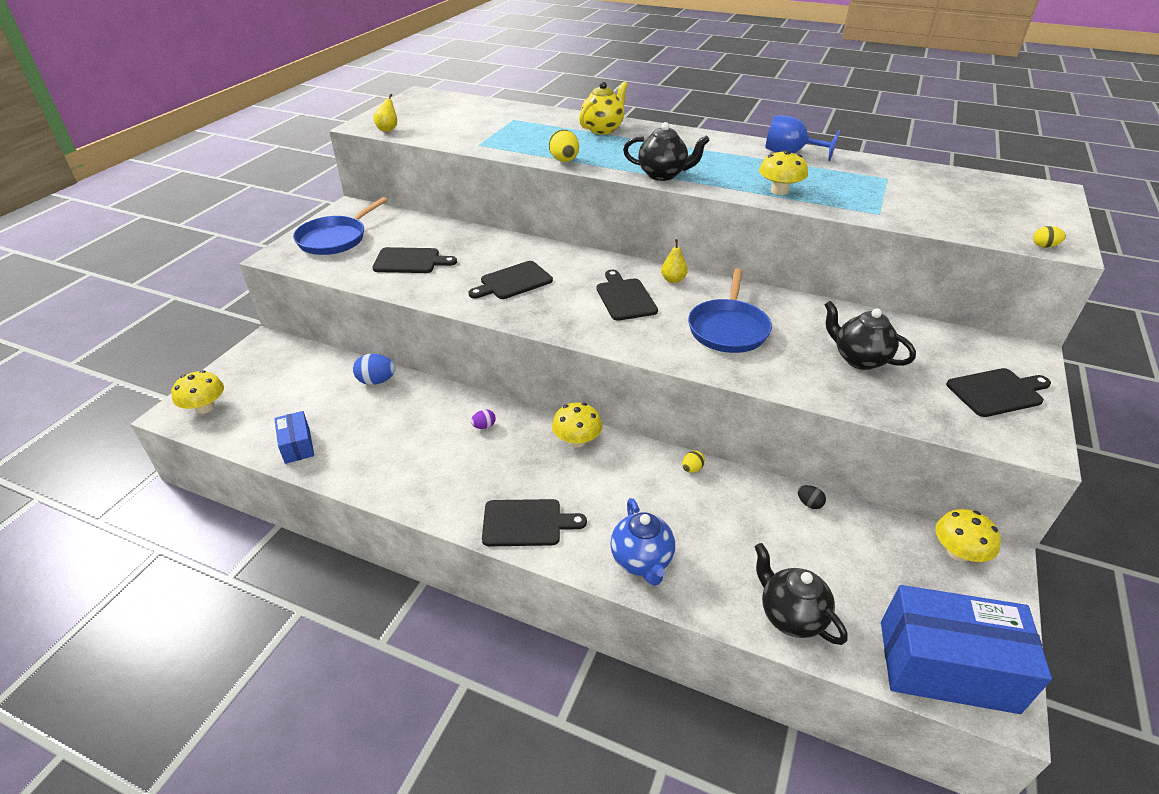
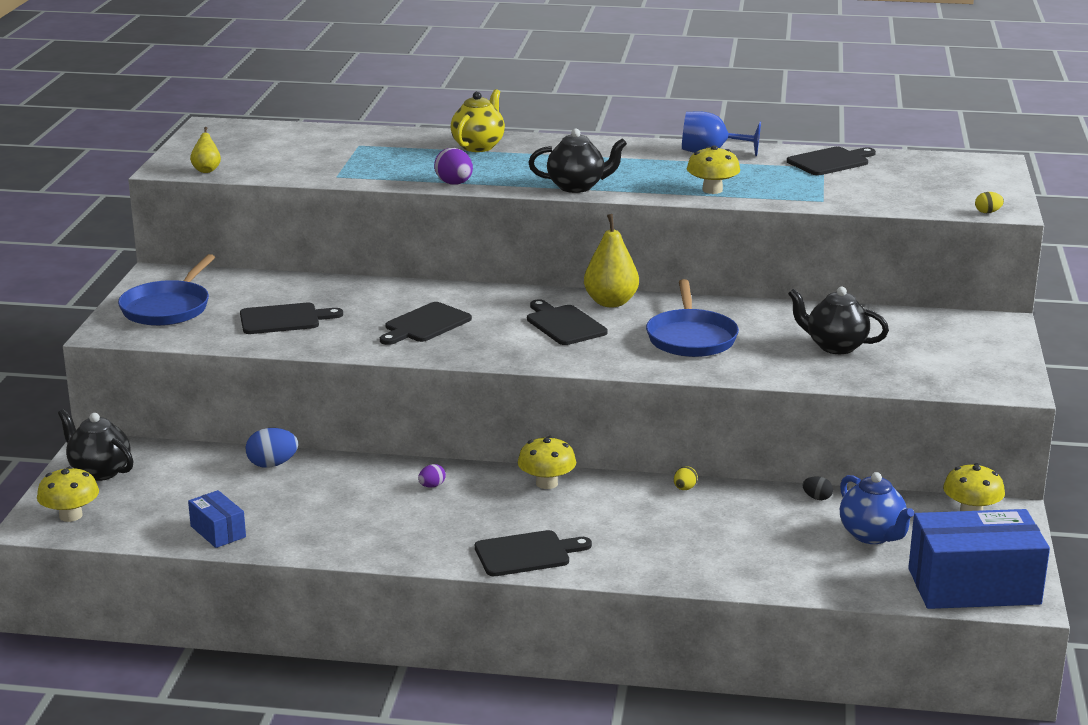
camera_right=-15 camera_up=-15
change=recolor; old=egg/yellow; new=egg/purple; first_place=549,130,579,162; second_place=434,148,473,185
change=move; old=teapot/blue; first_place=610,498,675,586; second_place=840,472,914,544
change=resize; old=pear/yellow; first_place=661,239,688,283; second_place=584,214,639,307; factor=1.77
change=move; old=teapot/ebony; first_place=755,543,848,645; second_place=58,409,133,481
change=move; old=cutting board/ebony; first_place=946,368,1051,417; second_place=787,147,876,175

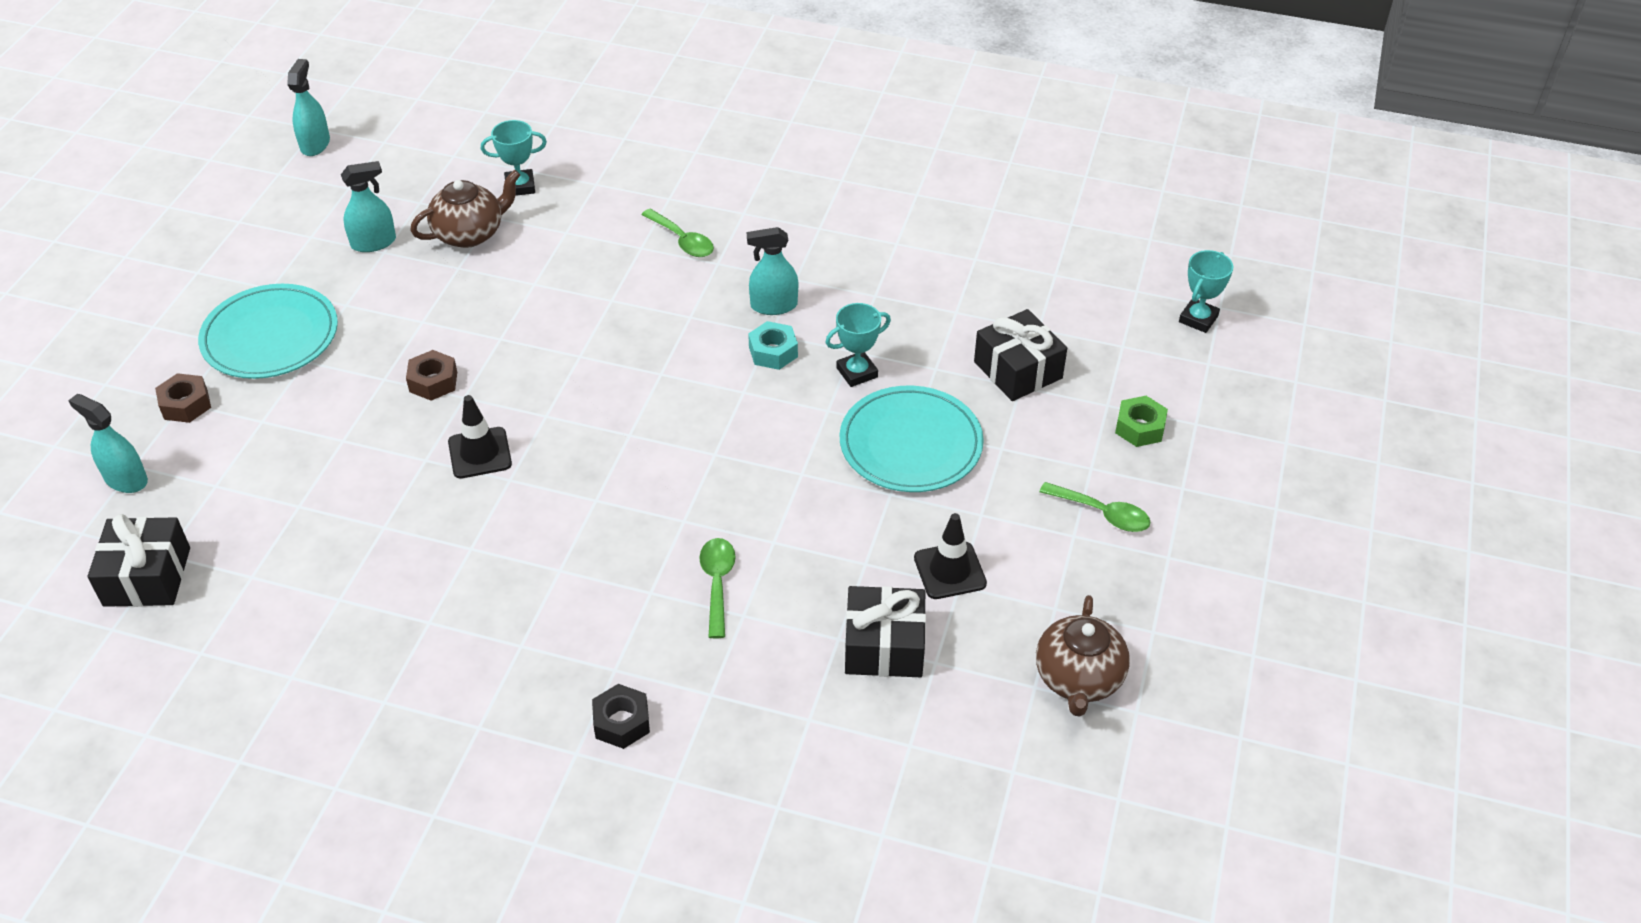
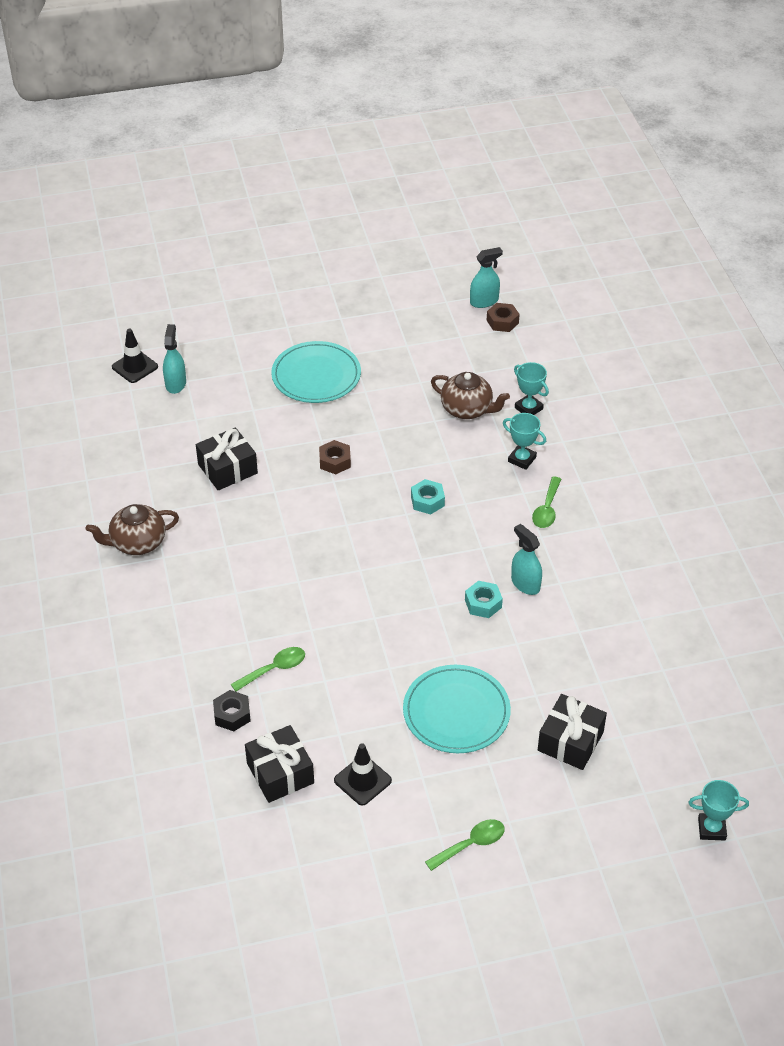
camera_right=60 camera_up=0
change=move; old=wrapped gift/ebony; first_place=88,514,190,607; second_place=196,427,258,490
change=move; old=hexagon nut/dark brown; first_place=155,373,211,423; second_place=486,303,520,332
change=delete; old=spray cleaner/teal; first_place=341,161,396,252
change=move; old=safety cone/ebony; first_place=448,395,512,479; second_place=112,329,158,383
change=move; old=hexagon nut/ebony; first_place=592,684,650,749; second_place=213,690,251,731
change=move; old=award cup/teal; first_place=825,303,891,387; second_place=503,413,546,470
change=move; old=teapot/dark brown; first_place=1036,595,1130,717; second_place=85,504,179,555
change=rotate; old=teaspoon/green; first_place=1039,482,1150,532; second_place=425,819,505,871; degrees=-120
change=delete; old=hexagon nut/green; first_place=1115,396,1168,447
change=insert; new=hexagon nut/teal; second_place=411,479,445,515

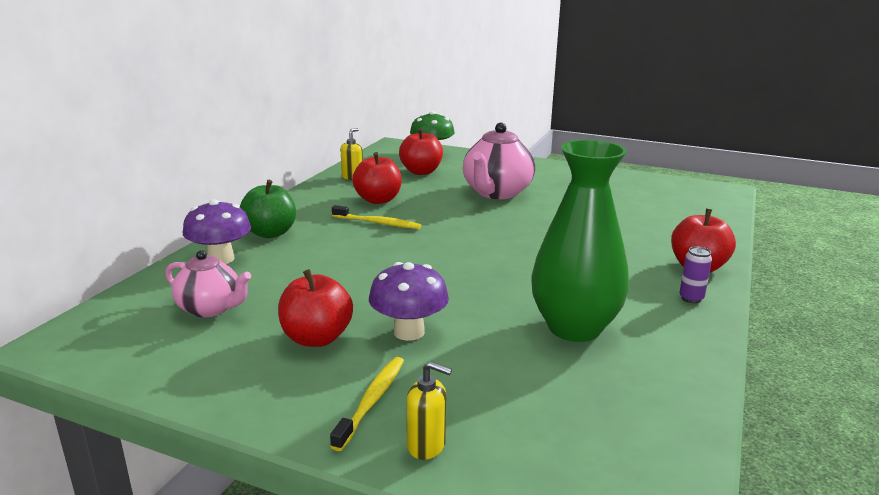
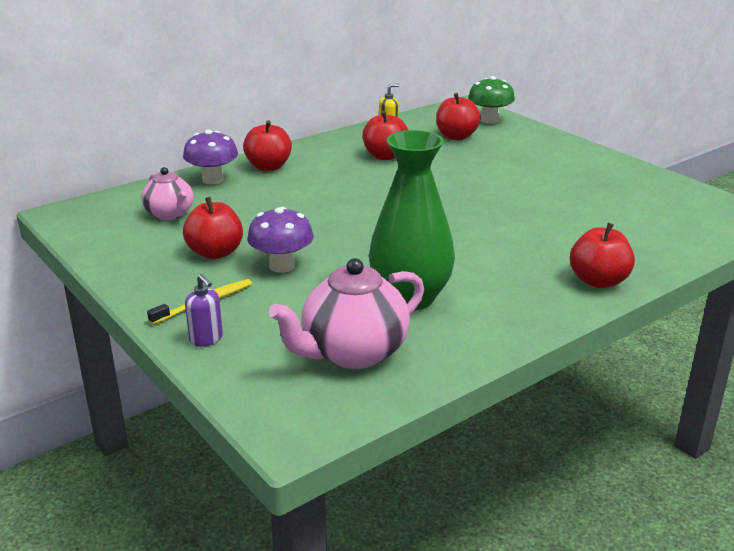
camera_right=30 camera_up=5
change=recolor; old=apple/green; new=apple/scarlet; first_place=240,180,296,238; second_place=243,120,292,171
change=delete; old=dental brush/yellow; first_place=332,205,421,229
change=recolor; old=pump bottle/yellow; new=pump bottle/purple; first_place=407,361,452,460; second_place=185,274,223,347
change=move; old=teapot/pink; first_place=463,123,535,199; second_place=269,258,424,369
change=delete; old=can/purple; first_place=679,246,712,303

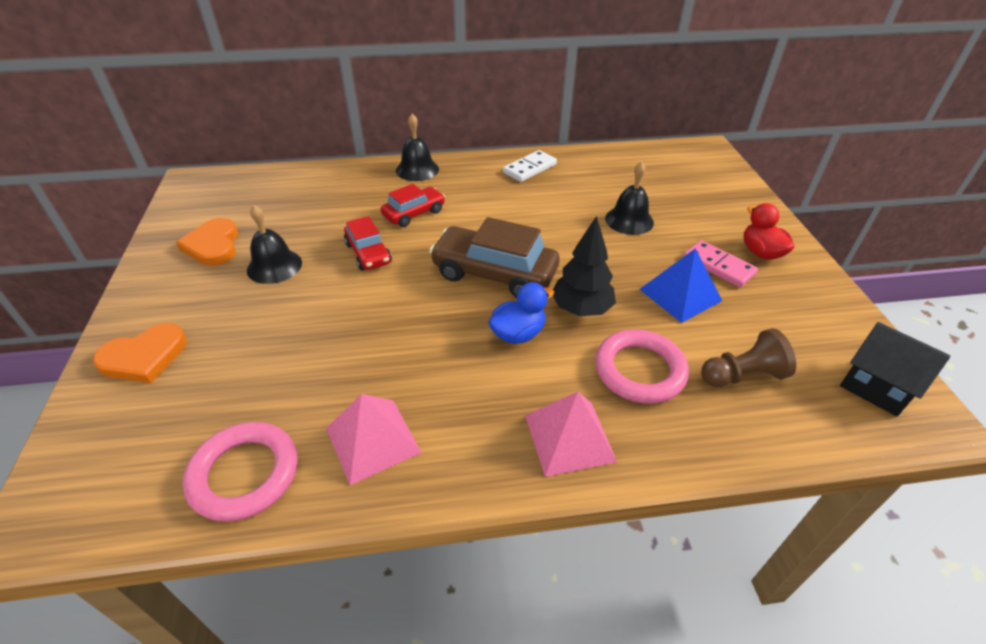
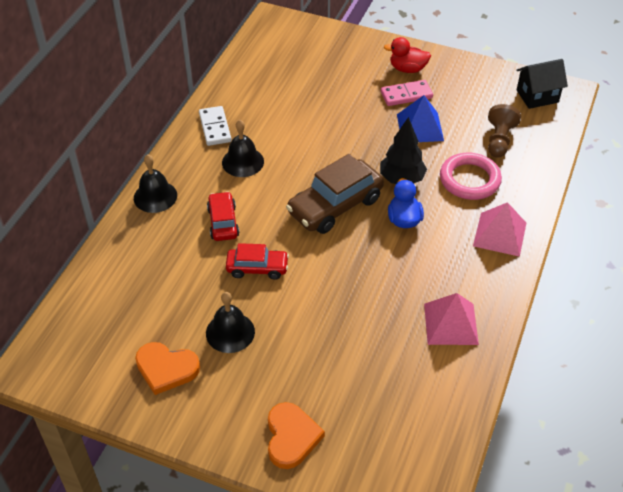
camera_right=-60 camera_up=5
change=delete; old=ring/pink; first_place=183,422,298,522
change=move; old=hand bell/ebony; first_place=605,162,654,235; second_place=222,120,264,177

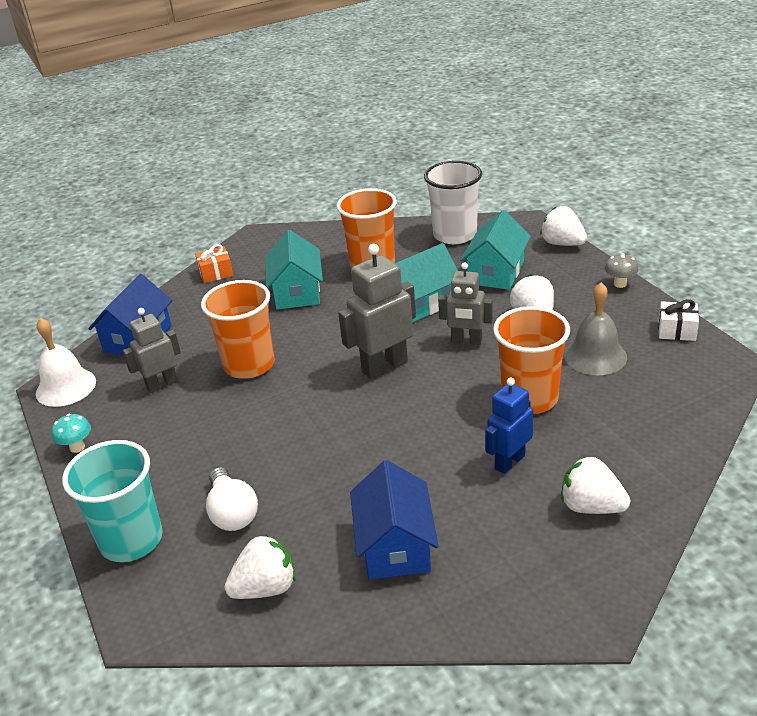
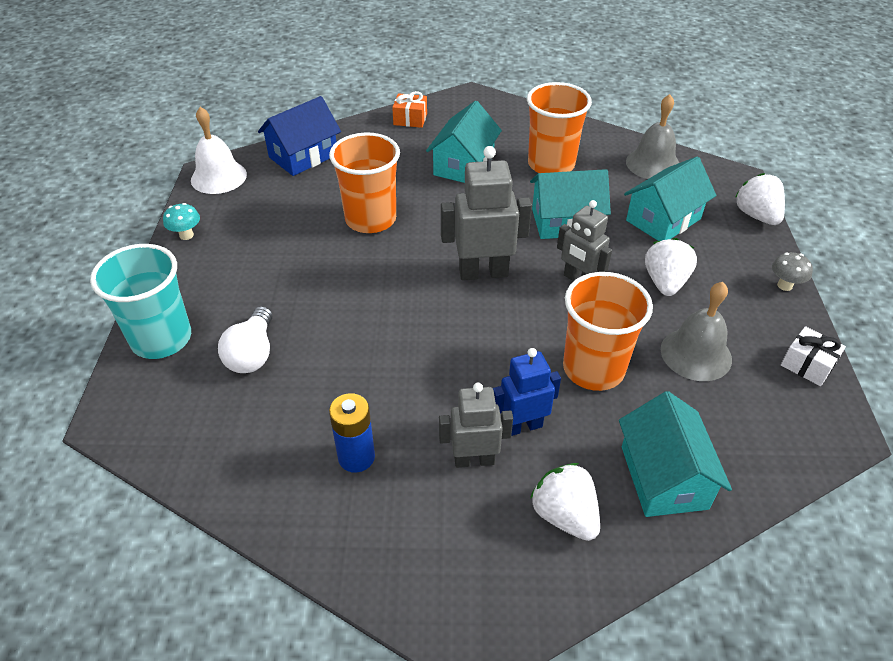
camera_right=25 camera_up=10
change=move; old=toy robot/grey; first_place=123,308,181,393; second_place=439,383,513,468
change=delete; old=toy strawberry/pure white; first_place=224,534,296,599
change=replace; old=cottage/blue; new=AA battery/blue; first_place=350,460,438,580; second_place=329,393,375,473
change=replace; old=beaker/pure white; new=hand bell/grey; first_place=424,161,482,244; second_place=626,94,679,179
change=insert; new=cottage/teal; second_place=619,391,732,517

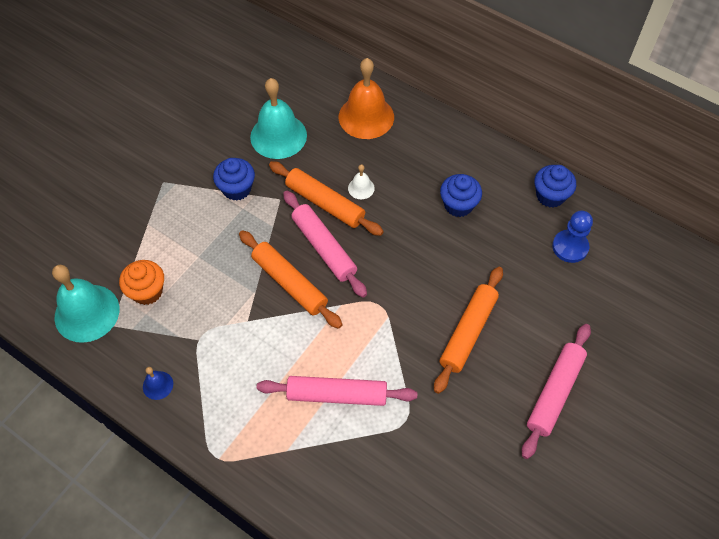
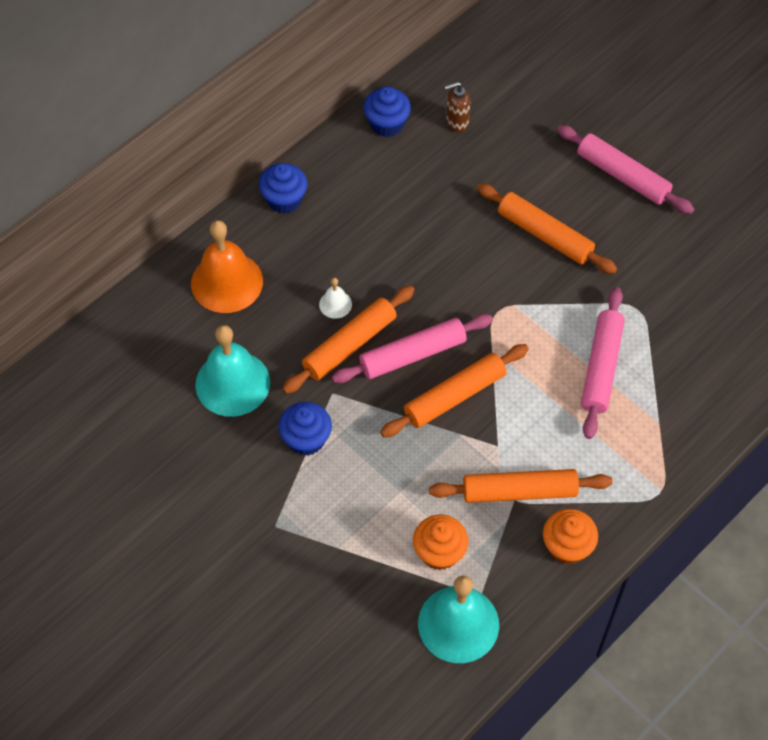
camera_right=-80 camera_up=0
change=replace; old=hand bell/blue; new=cupcake/orange-coloured; first_place=143,367,173,400; second_place=543,509,598,564
change=move; old=cupcake/blue; first_place=440,174,482,217; second_place=259,163,308,214
change=replace; old=pawn/blue; new=pump bottle/dark brown; first_place=552,211,593,263; second_place=444,82,471,132
change=insert; new=dough roller/orange-coloured; second_place=429,469,613,503

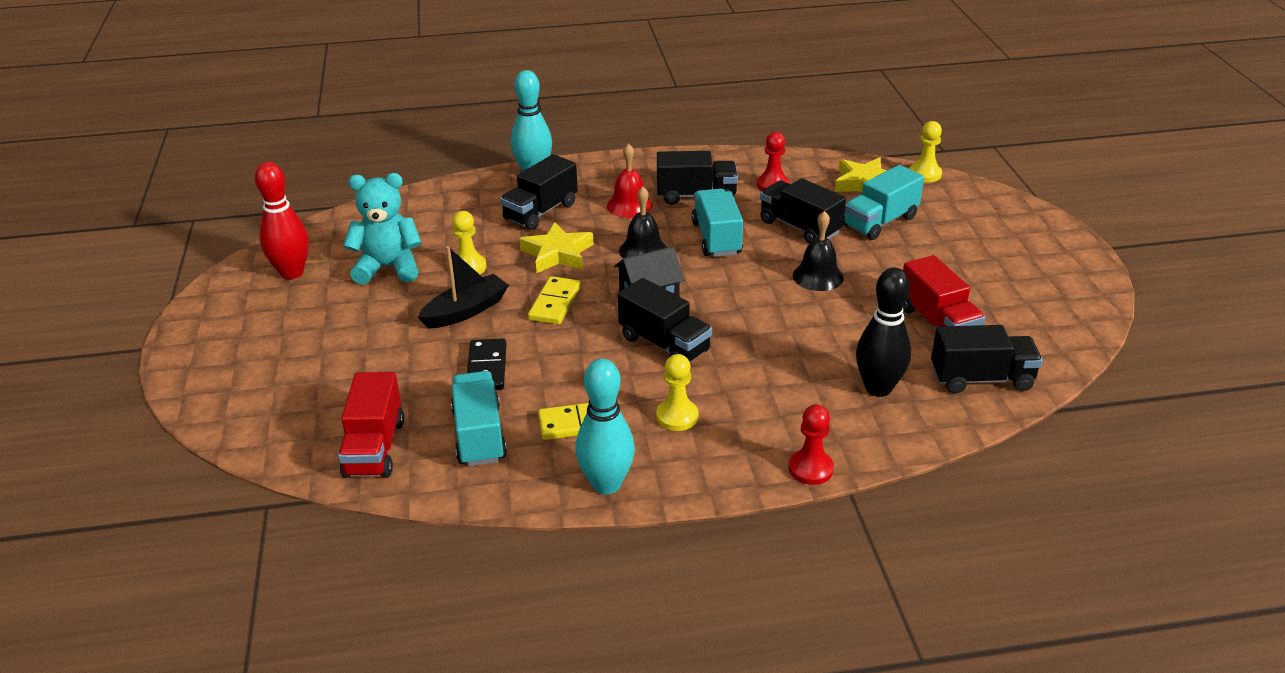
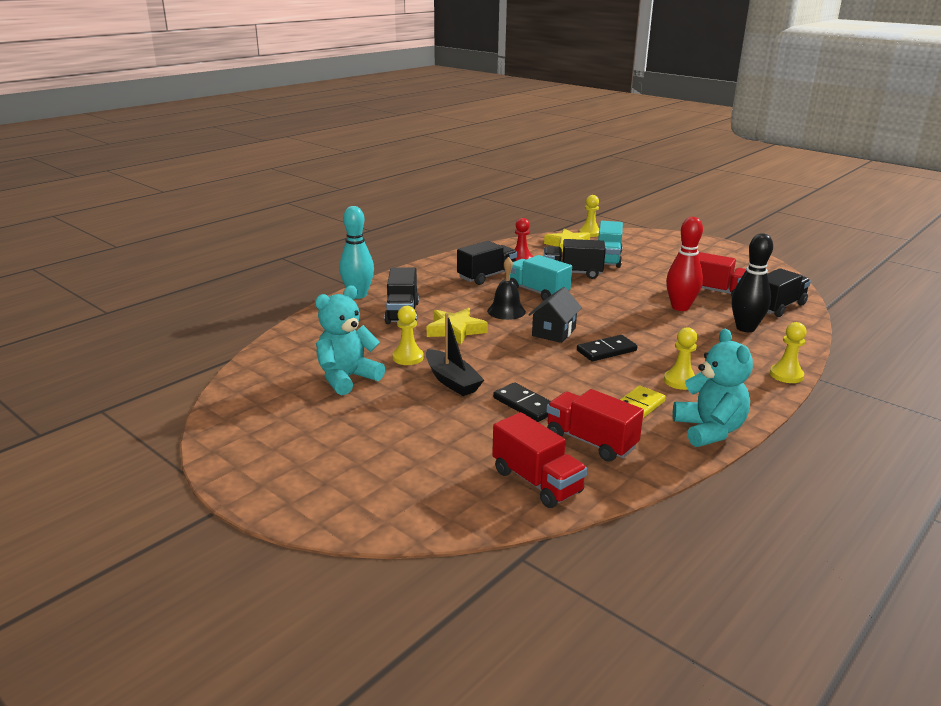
camera_right=-40 camera_up=-10
change=move; old=tenpin/scarlet; first_place=255,162,309,279; second_place=666,217,703,311
change=rotate; old=toy boat/ebony; first_place=418,246,509,329; second_place=426,313,484,396; degrees=135
change=recolor; old=truck/teal; new=truck/scarlet; first_place=451,371,507,466; second_place=546,389,644,462
change=delete; old=domino tile/yellow; first_place=528,276,581,325
change=replace; old=tenpin/teal; new=stuffed bear/teal; first_place=575,358,635,495; second_place=673,329,753,447
change=delete; old=hand bell/scarlet; first_place=607,143,653,218
change=replace; old=truck/ebony; new=domino tile/ebony; first_place=618,278,712,362; second_place=577,335,638,361
change=recolor; old=pawn/scarlet; new=pawn/yellow; first_place=789,404,834,485; second_place=770,322,807,383
change=delete; old=hand bell/ebony; first_place=793,211,844,291

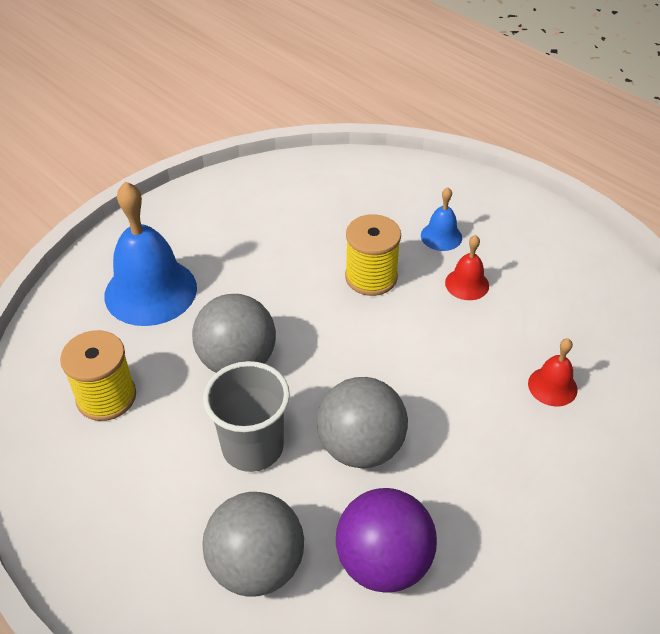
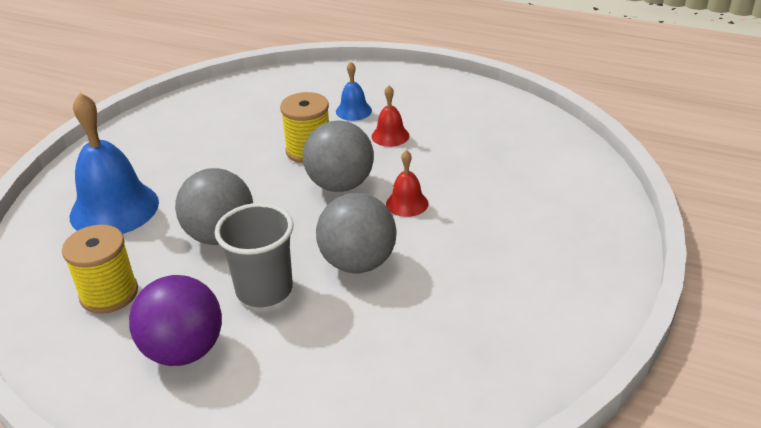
camera_right=-20 camera_up=-10
change=move; old=play ball/grey; first_place=202,492,304,597; second_place=303,120,374,192
change=move; old=play ball/purple; first_place=336,488,437,593; second_place=129,275,222,366
change=move; old=hand bell/scarlet; first_place=528,338,577,406; second_place=386,150,428,217

